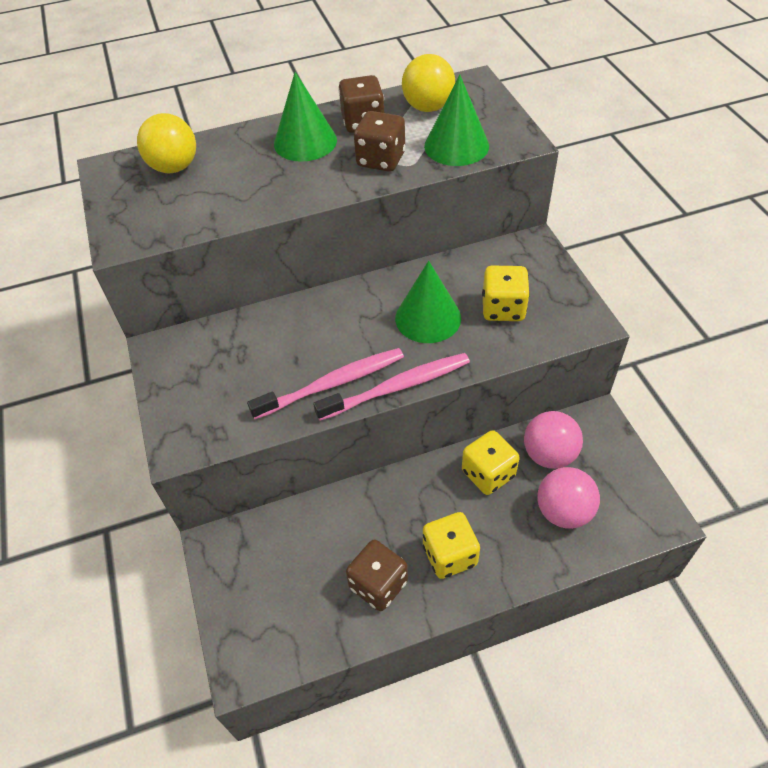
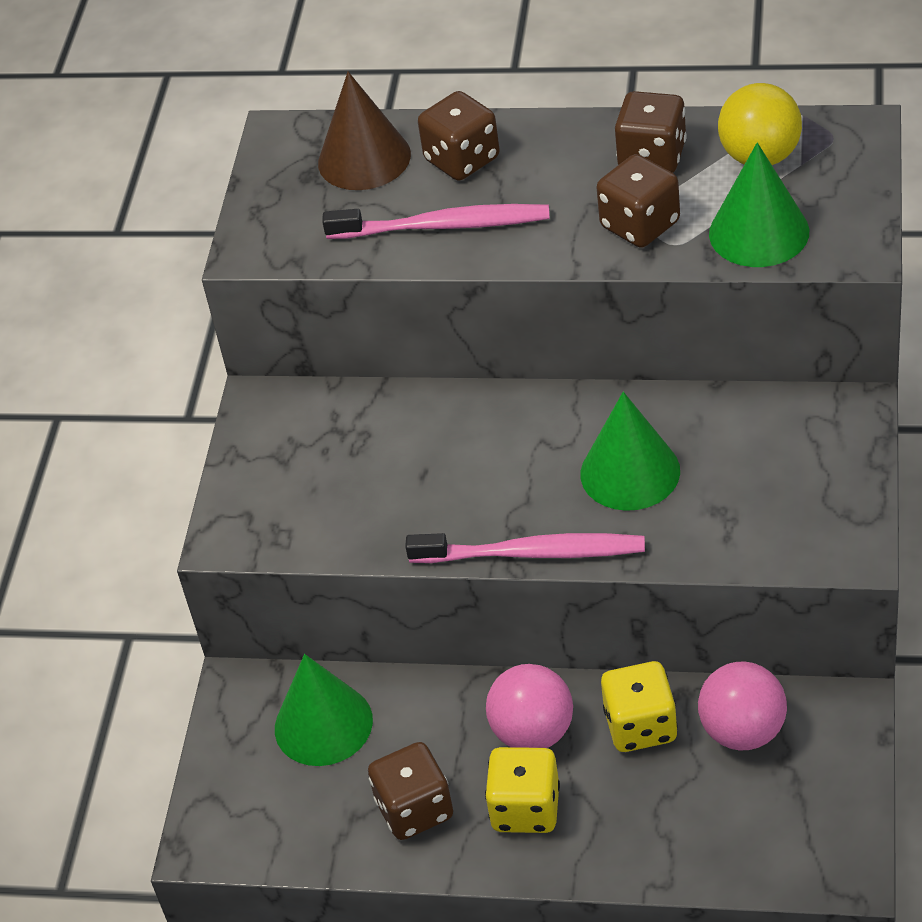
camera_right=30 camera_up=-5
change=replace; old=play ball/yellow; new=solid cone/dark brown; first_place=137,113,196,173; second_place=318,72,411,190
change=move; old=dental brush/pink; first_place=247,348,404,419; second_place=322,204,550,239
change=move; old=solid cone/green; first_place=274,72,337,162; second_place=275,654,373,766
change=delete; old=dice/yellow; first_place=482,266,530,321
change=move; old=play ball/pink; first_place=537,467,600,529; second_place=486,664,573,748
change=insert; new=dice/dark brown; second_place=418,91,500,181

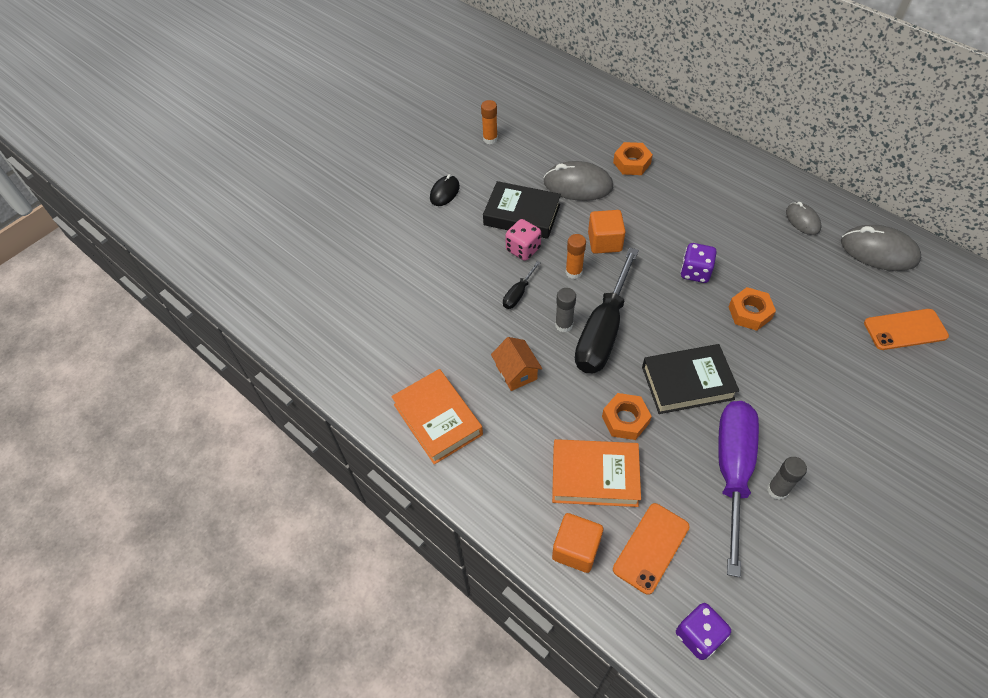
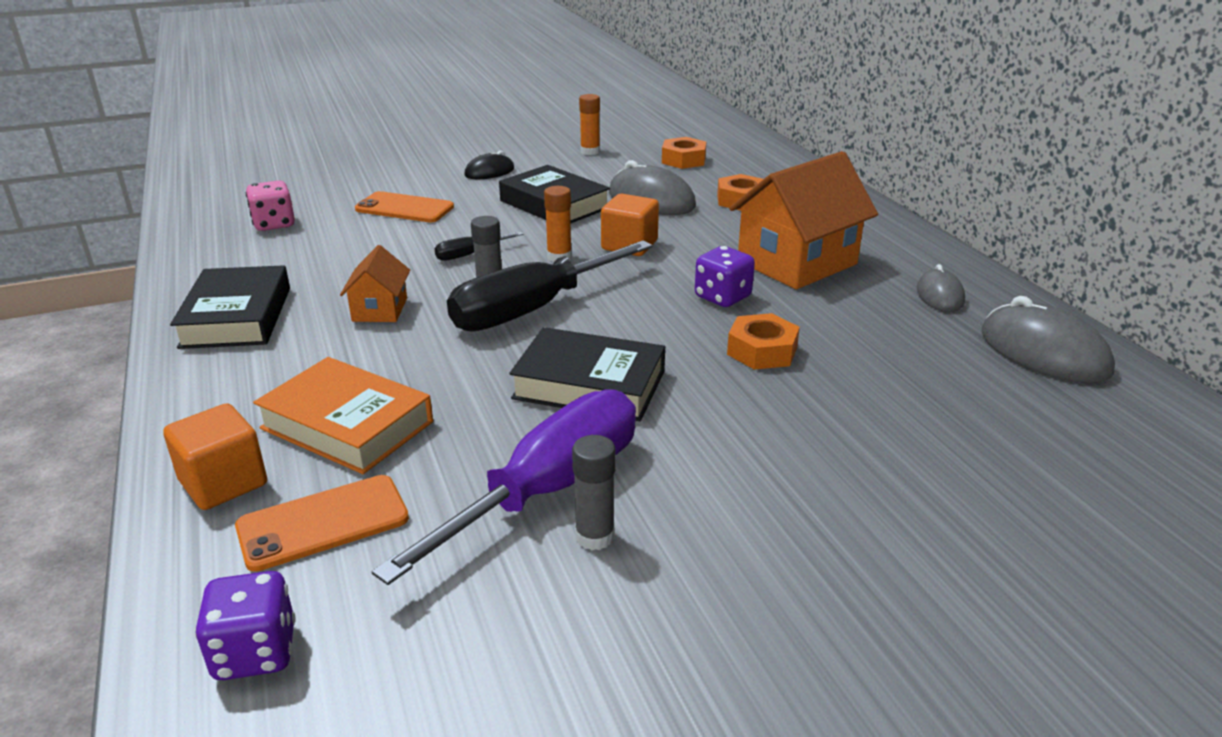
camera_right=25 camera_up=-25
change=recolor; old=book/orange-coloured; new=book/ebony; first_place=391,369,483,464; second_place=170,265,290,349
change=move; old=dice/pink; first_place=505,219,541,261; second_place=246,180,295,231
change=move; old=hexagon nut/orange-coloured; first_place=602,393,652,440; second_place=662,137,706,169
change=move; old=phone/orange-coloured; first_place=864,309,949,350; second_place=355,191,454,222
change=insert; new=cottage/orange-coloured; second_place=729,151,878,289

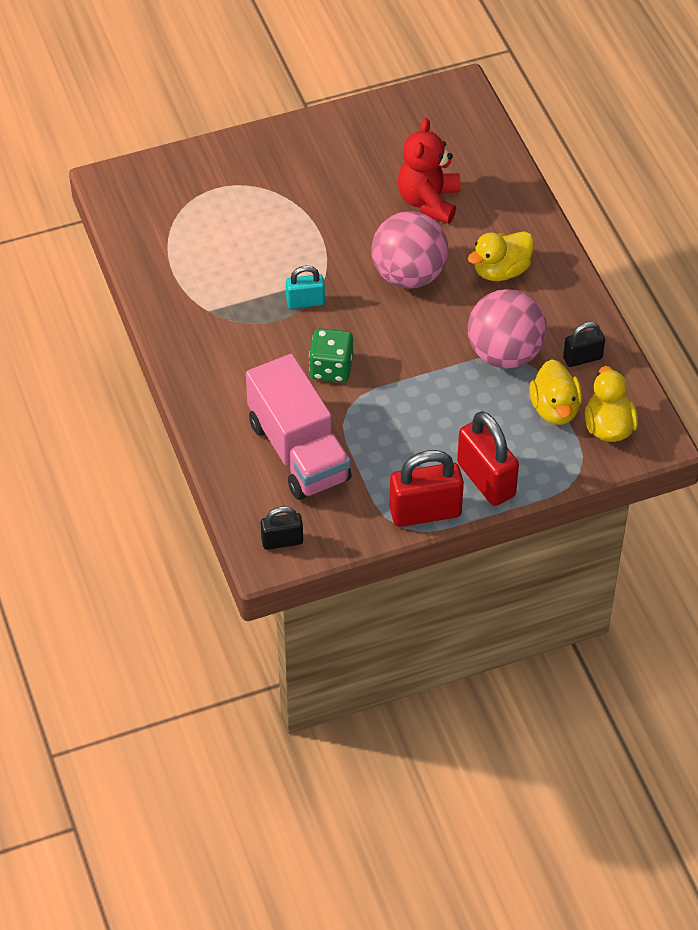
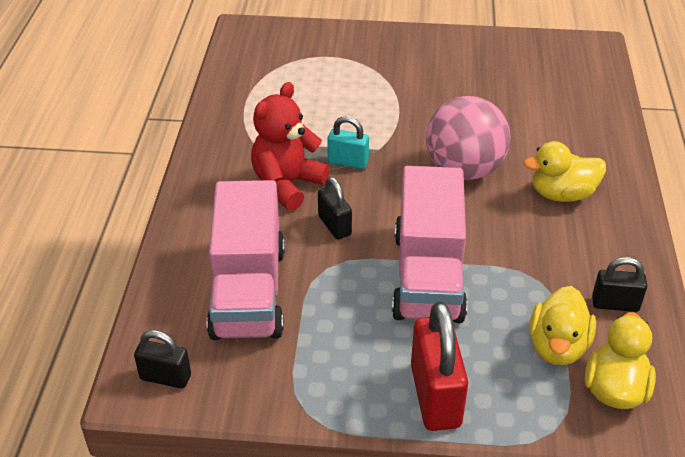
camera_right=25 camera_up=-10
change=replace; old=dice/green; new=lock/ebony; first_place=309,328,353,382; second_place=318,177,352,239
change=delete; old=lock/scarlet; first_place=390,450,464,527
change=move; old=stuffed bear/scarlet; first_place=398,118,461,224; second_place=251,82,330,211
change=delete; old=play ball/pink; first_place=468,289,547,368
change=insert; new=truck/pink; second_place=392,166,467,323

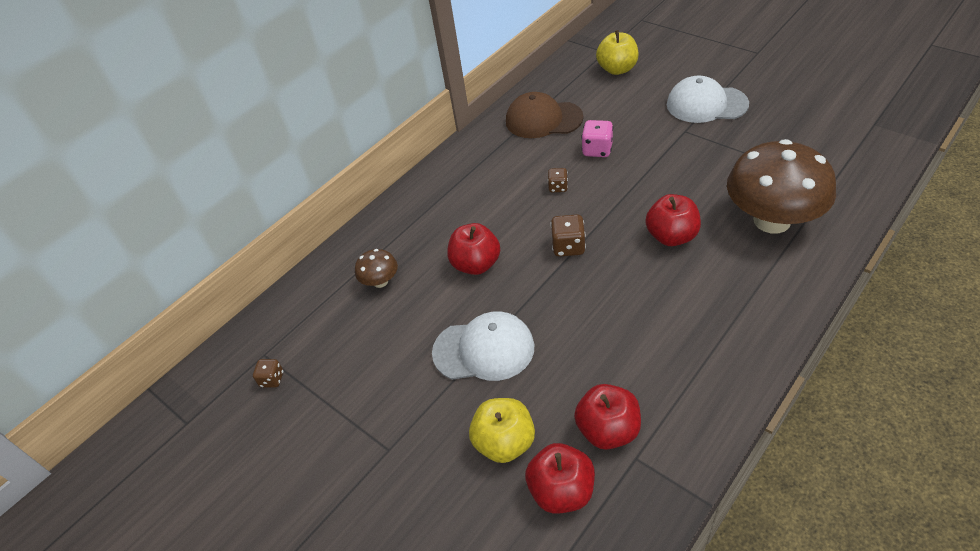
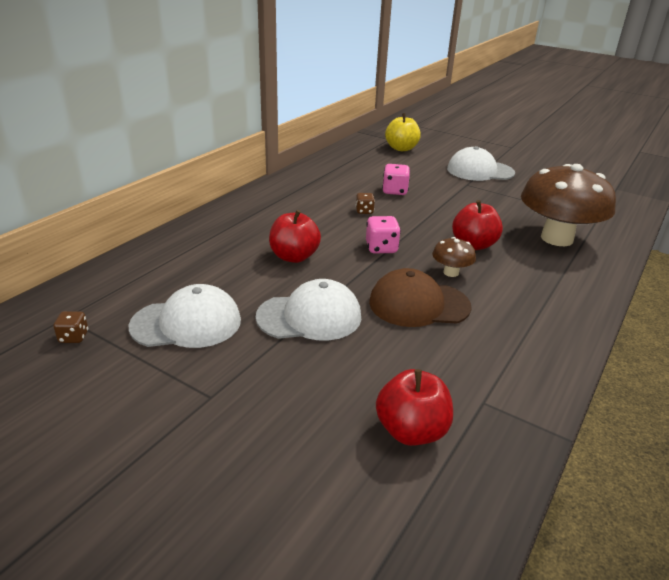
camera_right=-15 camera_up=-15
change=move; old=mushroom/dark brown; first_place=355,249,398,288; second_place=432,237,476,277
change=delete; old=apple/yellow; first_place=469,398,535,463
change=move; old=baseball cap/dark brown; first_place=506,92,584,138; second_place=369,268,472,327
change=recolor; old=dice/dark brown; new=dice/pink; first_place=550,215,586,257; second_place=366,216,401,253
change=delete; old=apple/scarlet; first_place=574,384,641,450
change=insert; new=baseball cap/pure white; second_place=128,284,241,348

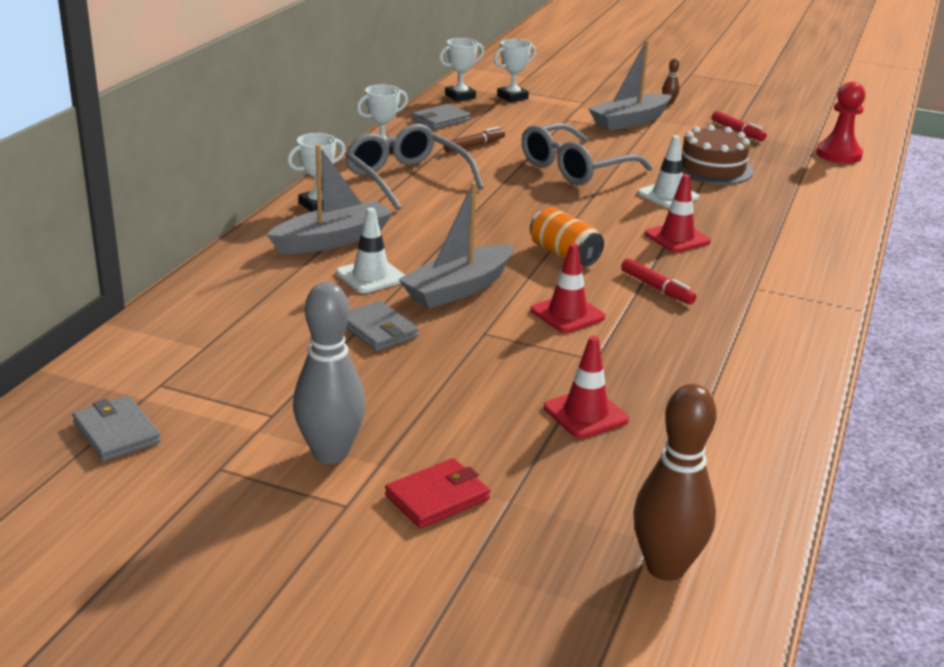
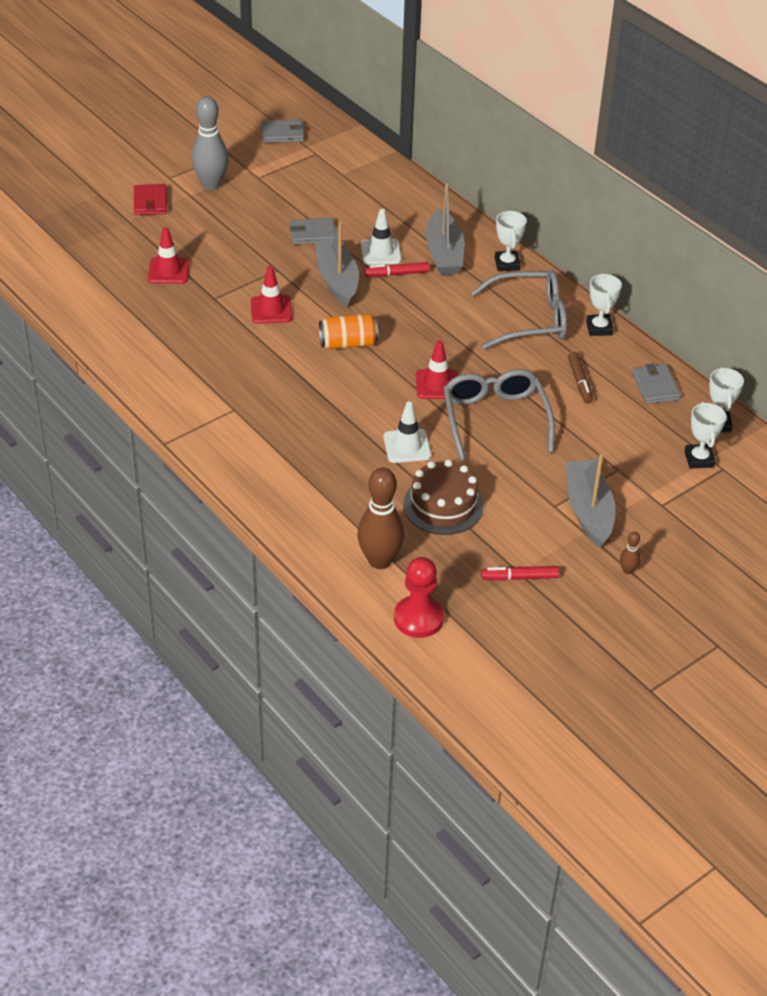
camera_right=120 camera_up=15
change=move; old=marker pen/scarlet; first_place=621,258,696,304; second_place=365,262,430,277
change=move; old=tenpin/dark brown; first_place=633,384,717,581; second_place=357,468,404,569
change=move; old=safety cone/scarlet; first_place=644,174,711,252; second_place=416,340,458,399

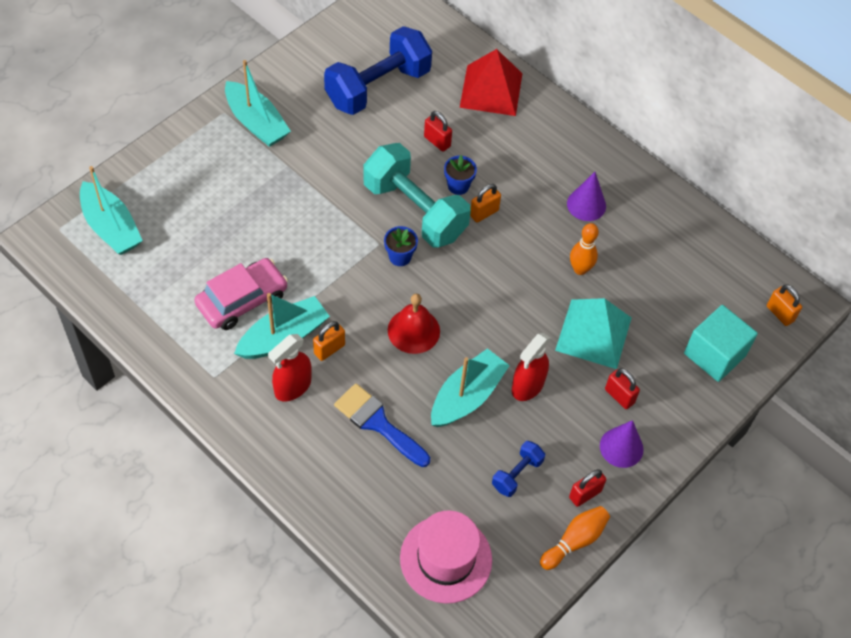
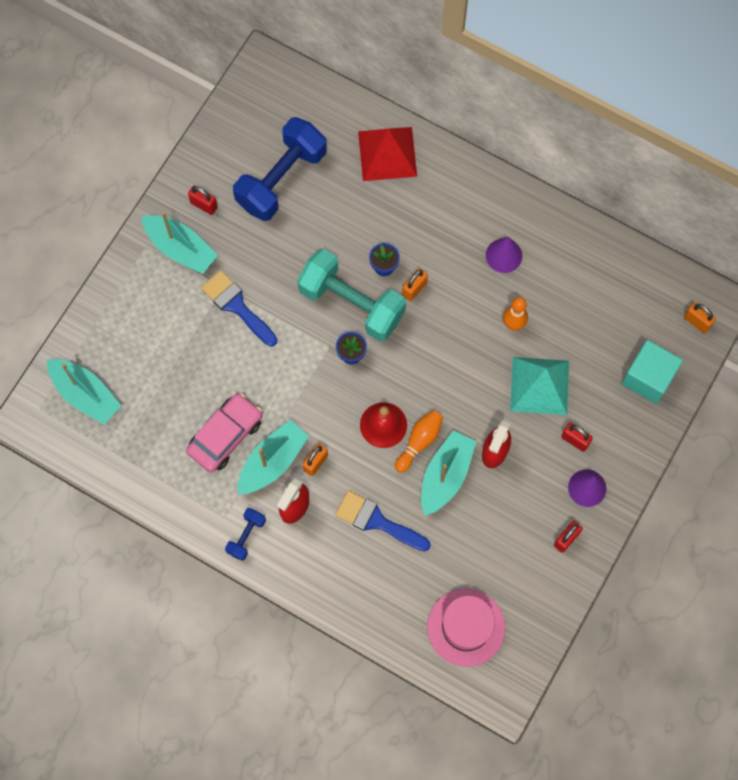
camera_right=-10 camera_up=15
change=move; old=lock/scarlet; first_place=424,111,452,152; second_place=188,186,218,215
change=move; old=hand weight/blue; first_place=492,441,545,497; second_place=225,508,266,561
change=move; old=tenpin/orange-coloured; first_place=540,506,610,570; second_place=395,410,443,473
change=insert; new=paintbrush/blue; second_place=201,270,277,347

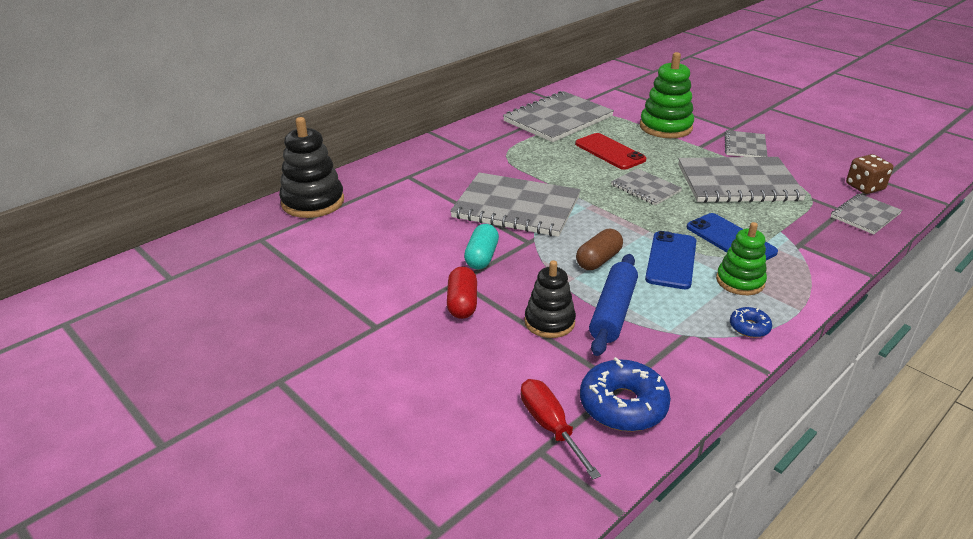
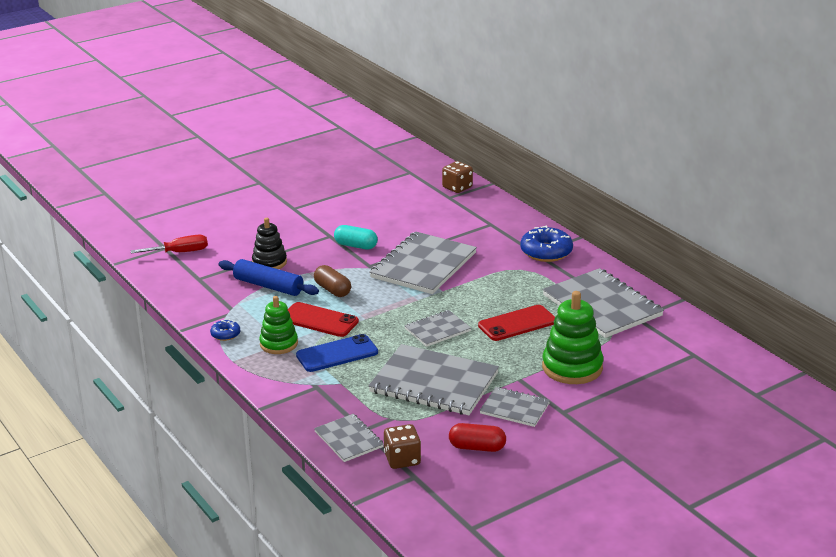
camera_right=100 camera_up=-5
change=replace; old=ring stacker/ebony; new=dice/dark brown; first_place=279,117,344,218; second_place=442,161,473,193
change=move; old=pill/scarlet; first_place=447,266,477,319; second_place=449,423,506,452
change=move; old=doughnut/blue; first_place=580,357,671,432; second_place=520,226,573,262
change=recolor; old=phone/blue; new=phone/scarlet; first_place=645,231,696,289; second_place=288,302,359,337
change=rotate; old=exercise book/grey; first_place=678,157,806,203; second_place=368,344,499,415; degrees=-75

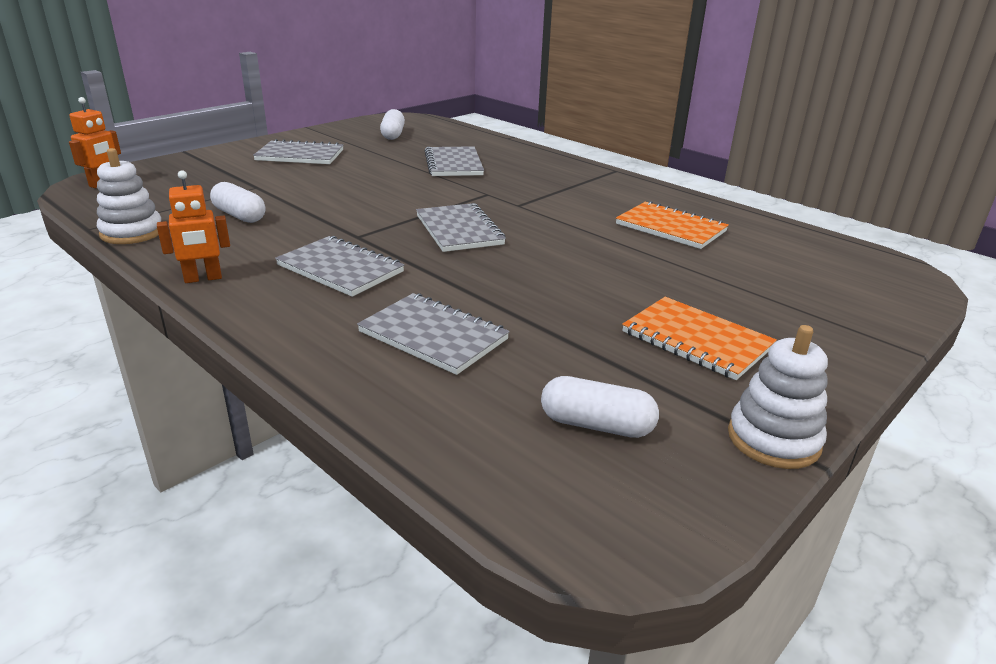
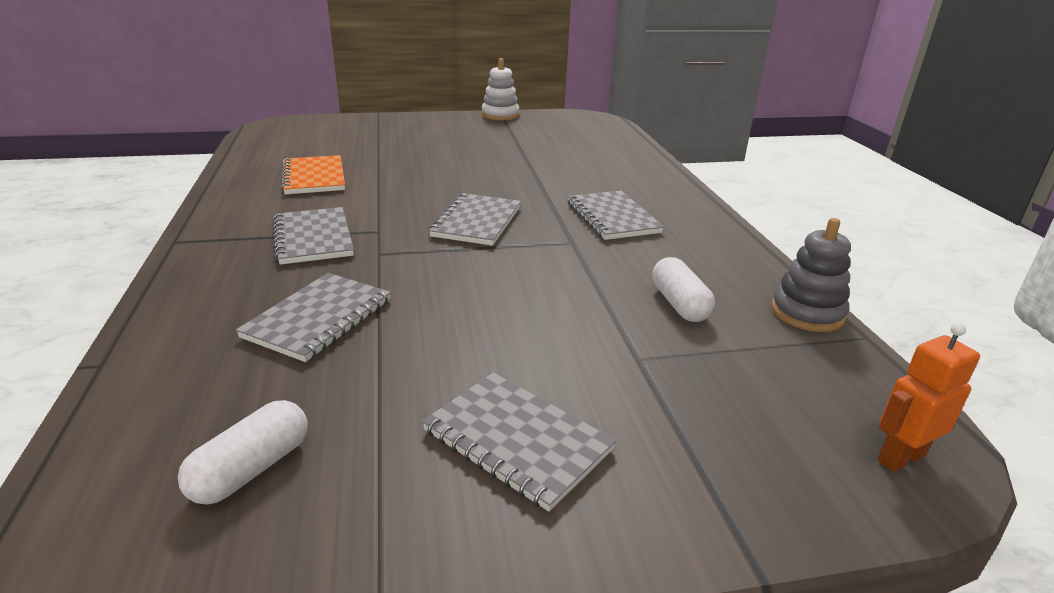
camera_right=-145 camera_up=0
change=recolor; old=ring stacker/pure white; new=ring stacker/grey; first_place=97,148,161,244; second_place=771,218,851,332
change=delete; old=toy robot/orange-coloured; first_place=157,170,230,283
change=move; old=exercise book/grey; first_place=357,293,510,375; second_place=273,207,354,265
change=delete; old=pill/pure white; first_place=541,376,659,438
change=delete; old=exercise book/orange-coloured; first_place=622,297,777,380

